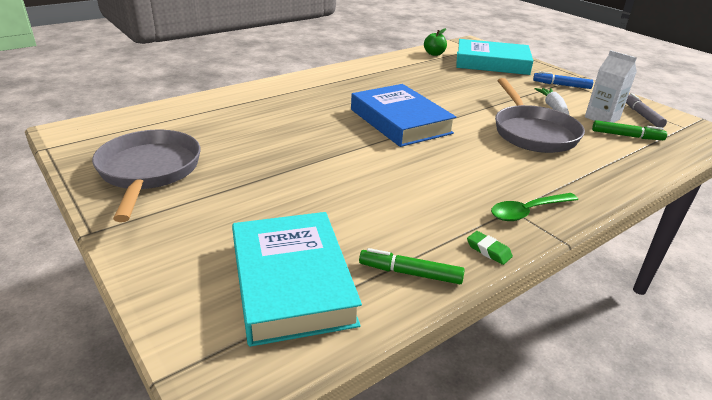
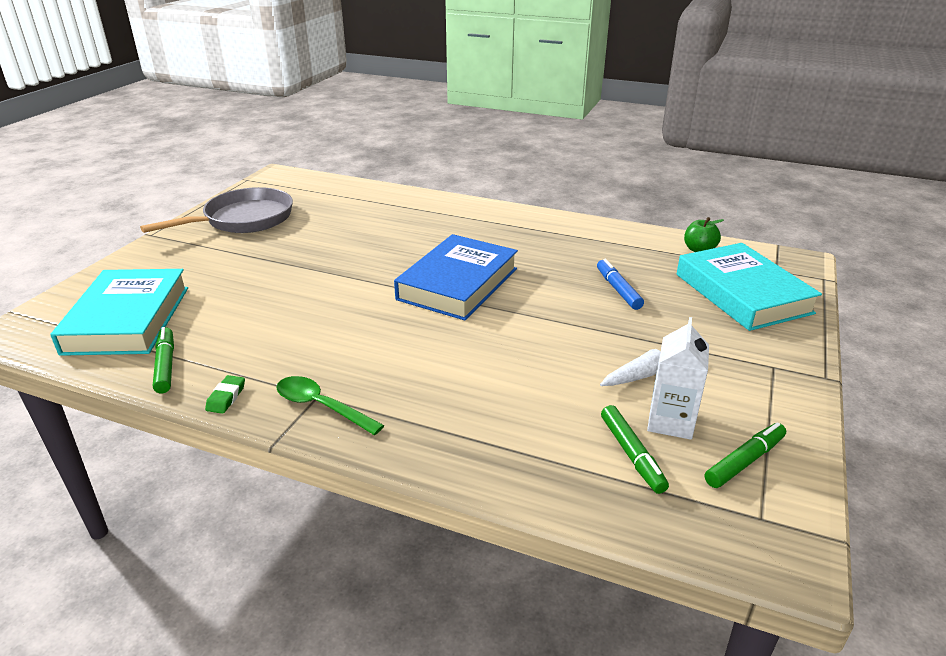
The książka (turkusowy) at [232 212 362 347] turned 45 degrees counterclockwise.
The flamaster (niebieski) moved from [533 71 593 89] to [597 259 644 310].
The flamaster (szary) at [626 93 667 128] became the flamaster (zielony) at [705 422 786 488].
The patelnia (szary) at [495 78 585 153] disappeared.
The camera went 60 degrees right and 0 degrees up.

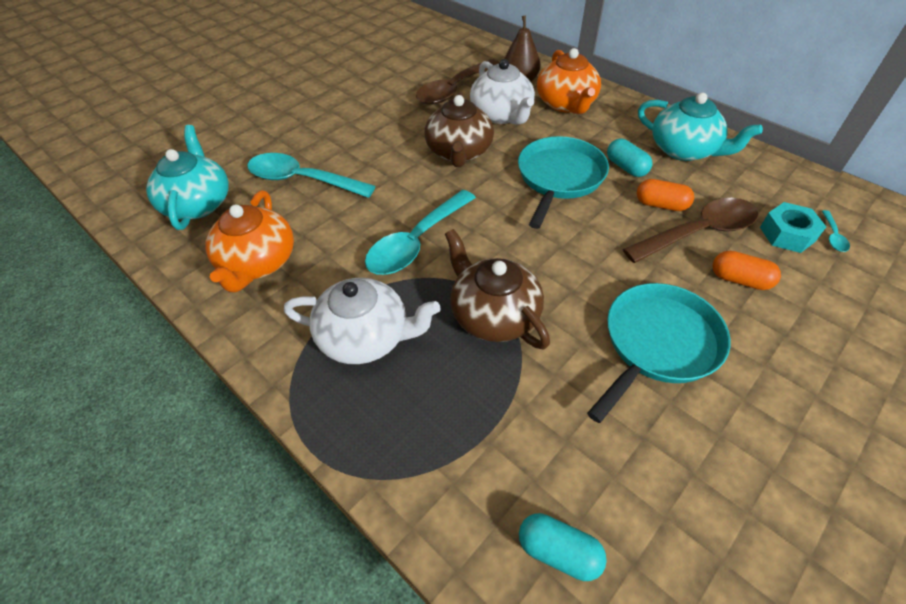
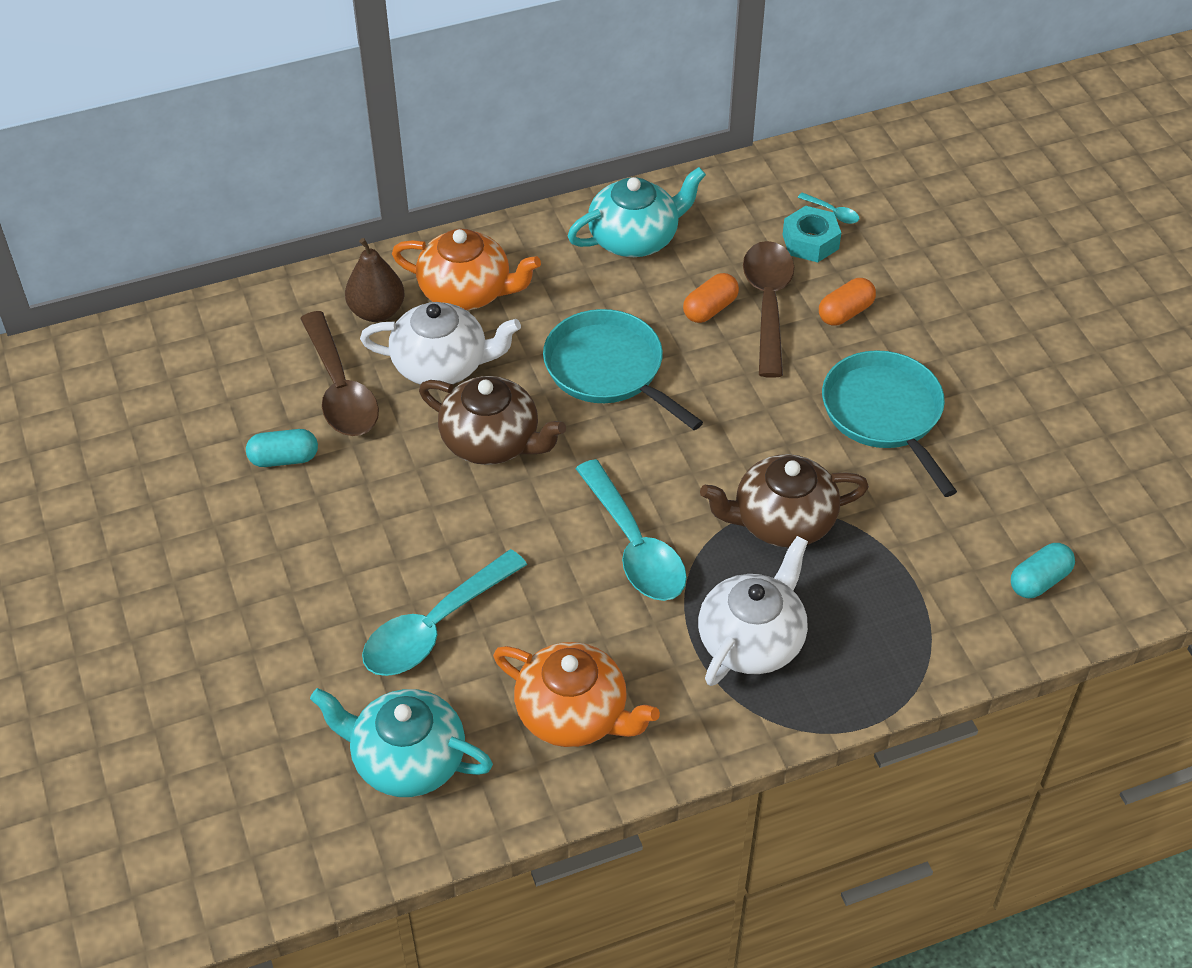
The kapsułka (turkusowy) moved from [607 139 652 177] to [246 429 318 467].
The camera went 65 degrees left and 0 degrees up.

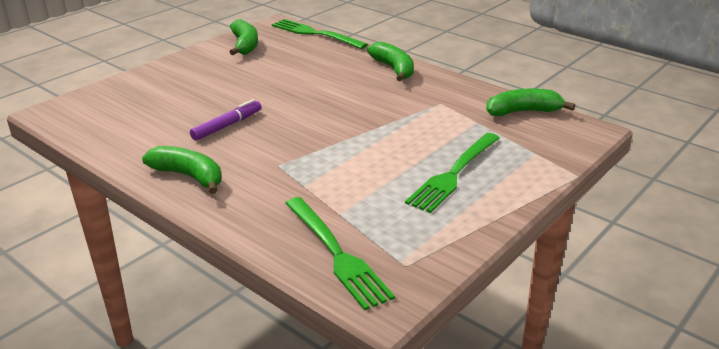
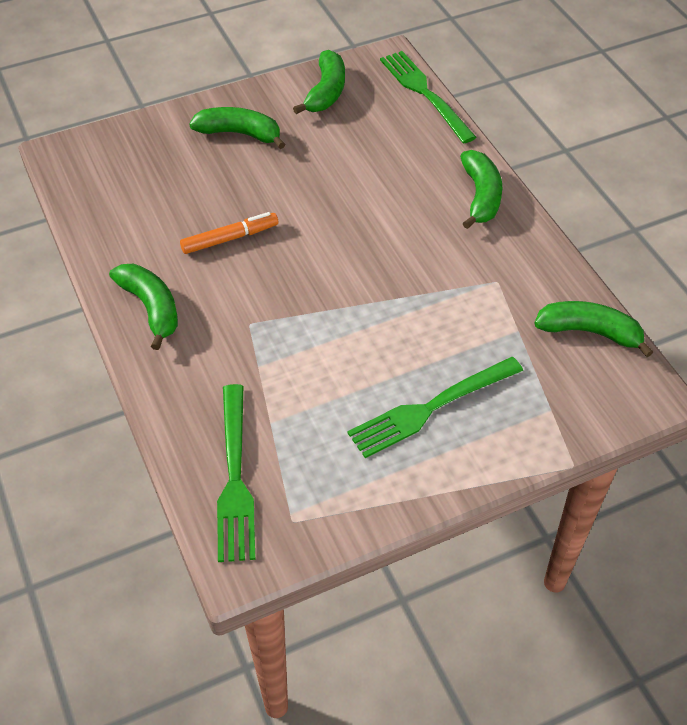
The flamaster (fioletowy) at [190 99 261 141] became the flamaster (pomarańczowy) at [180 212 278 254].
The banan (zielony) at [189 107 285 149] appeared.
The camera went 25 degrees right and 20 degrees up.

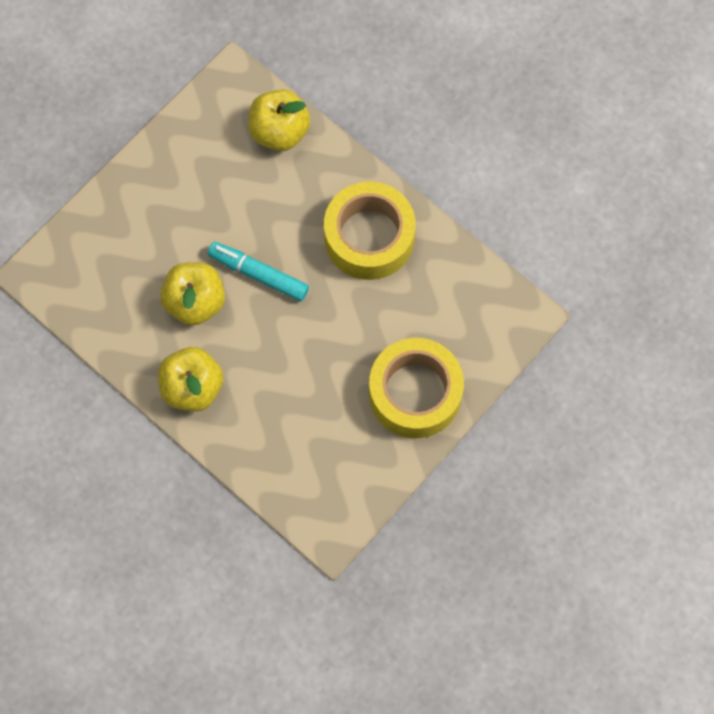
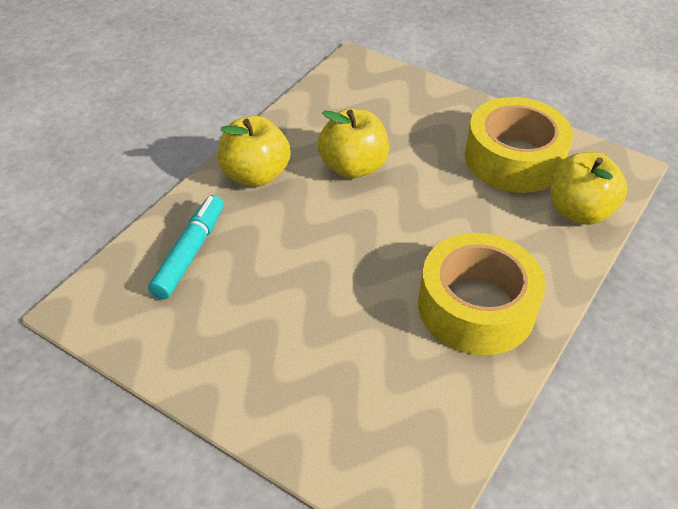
The flamaster (turkusowy) moved from [208 242 309 302] to [148 195 224 300].
The taśma klejąca (żółty) moved from [369 338 464 438] to [465 97 573 193].
The camera went 80 degrees right and 25 degrees down.

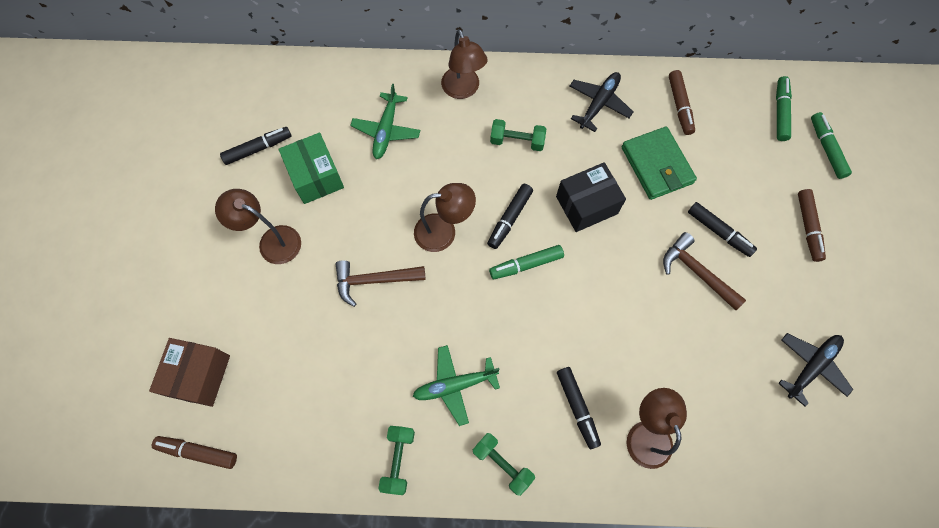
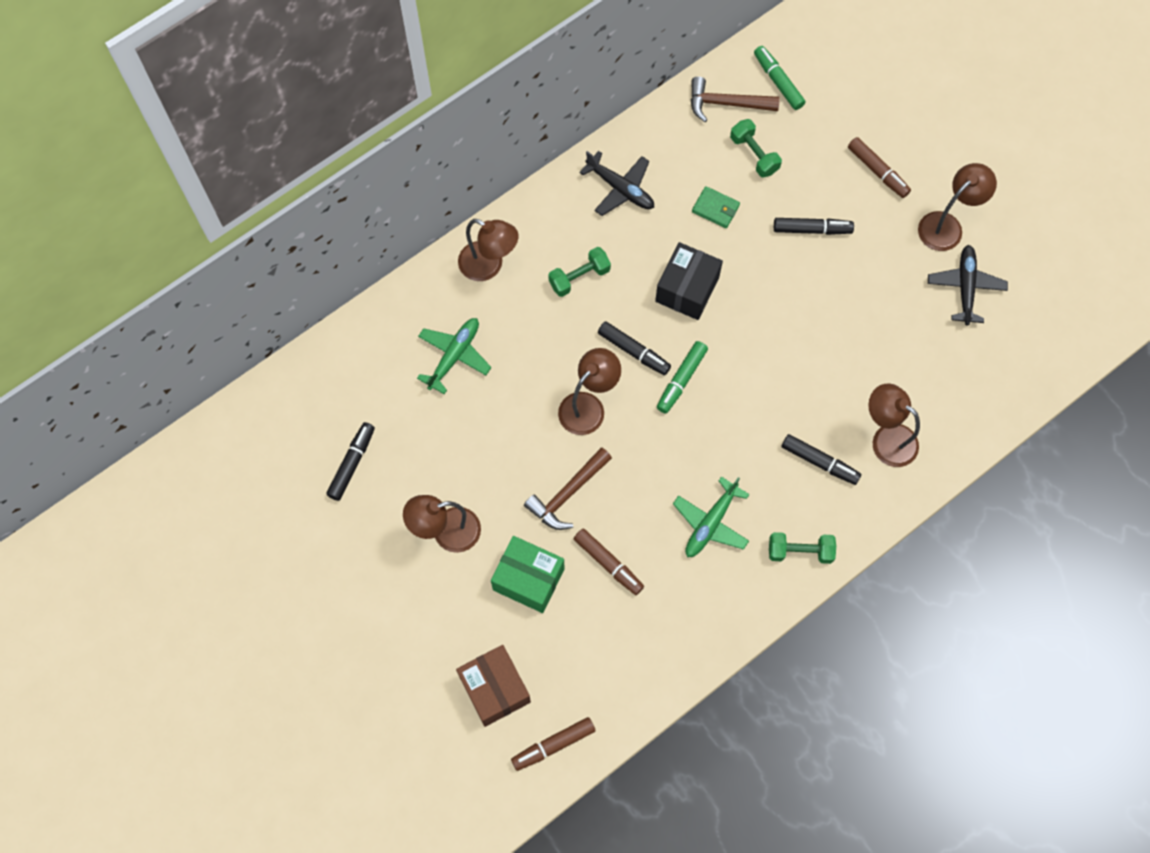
The samolot (zielony) at [350 84 420 159] turned 120 degrees counterclockwise.
The pudełko (zielony) moved from [279 133 344 204] to [491 536 564 613].
The flamaster (brązowy) moved from [669 70 695 135] to [574 529 644 595].
The samolot (czarny) at [570 72 633 132] turned 135 degrees clockwise.
The flamaster (czarny) at [487 184 533 249] turned 45 degrees counterclockwise.
The młotek (brązowy) moved from [663 232 746 310] to [691 77 780 122].
The portfel (zielony) at [621 127 697 200] changed to 0.55 times the size.
The hantel (zielony) moved from [378 426 415 495] to [730 119 782 178].
The lampka (brązowy) at [918 163 997 251] appeared.
The flamaster (zielony) at [811 112 852 179] disappeared.
The camera went 40 degrees left and 0 degrees up.

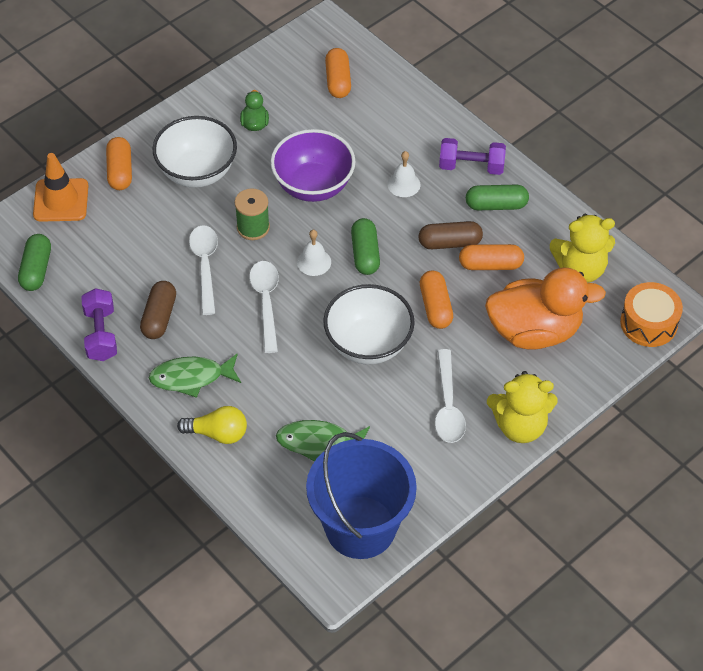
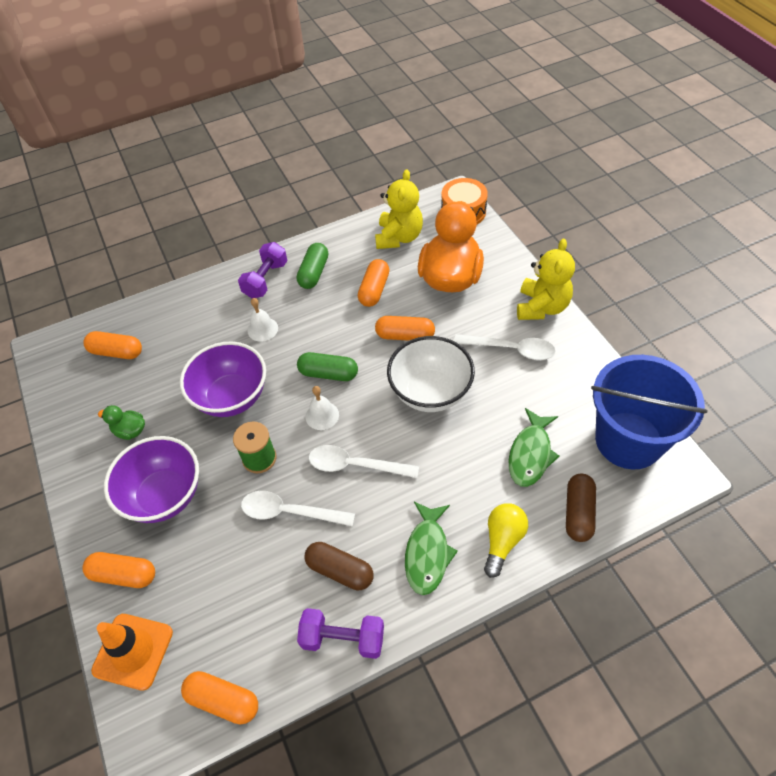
The miska (biały) at [153 116 237 188] became the miska (fioletowy) at [104 436 199 523].
The kapsułka (zielony) at [18 234 51 291] became the kapsułka (pomarańczowy) at [181 671 258 724].
The kapsułka (brązowy) moved from [419 221 483 249] to [566 474 596 542].
The camera went 70 degrees left and 0 degrees up.

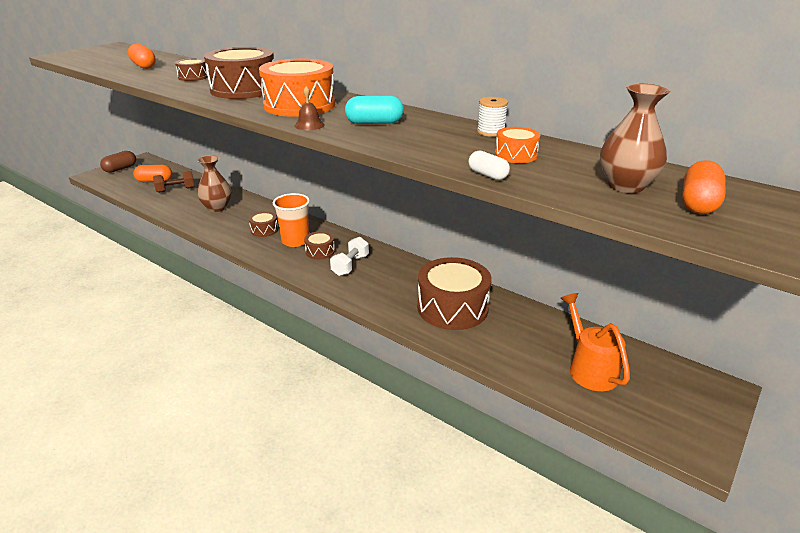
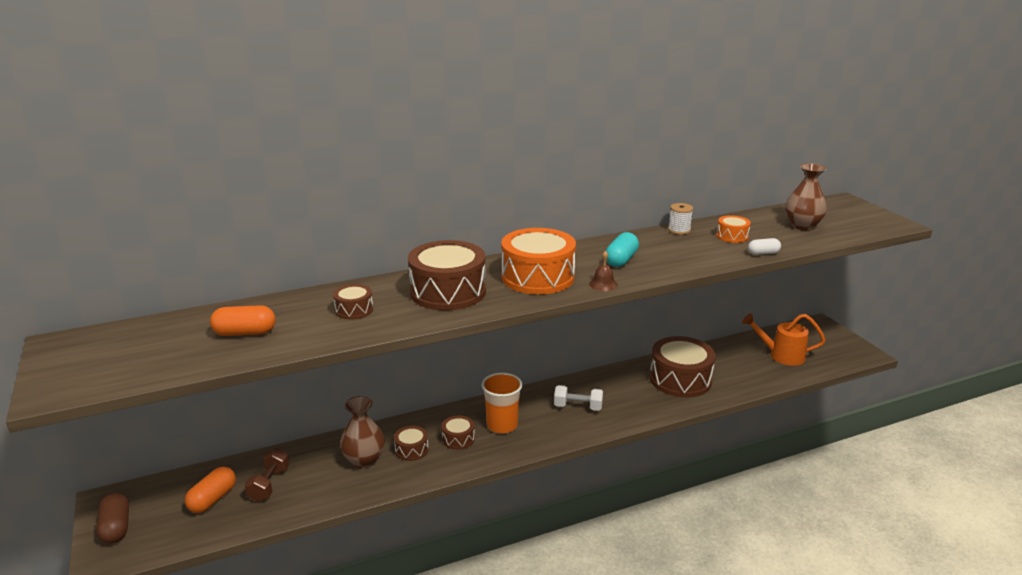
The bęben (brązowy) moved from [304 231 335 259] to [394 426 428 461].
The hantel (biały) at [330 237 369 276] turned 45 degrees counterclockwise.
The kapsułka (pomarańczowy) at [682 160 725 214] disappeared.
The camera went 60 degrees left and 5 degrees down.

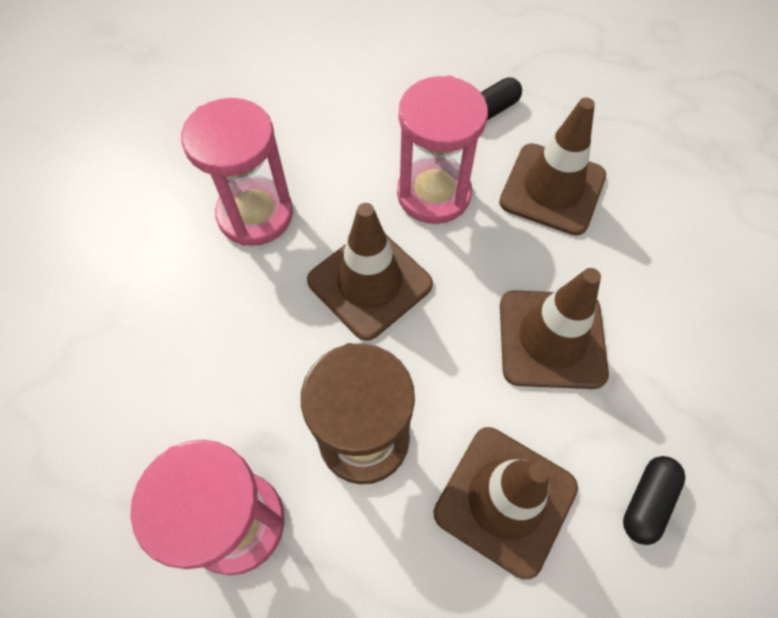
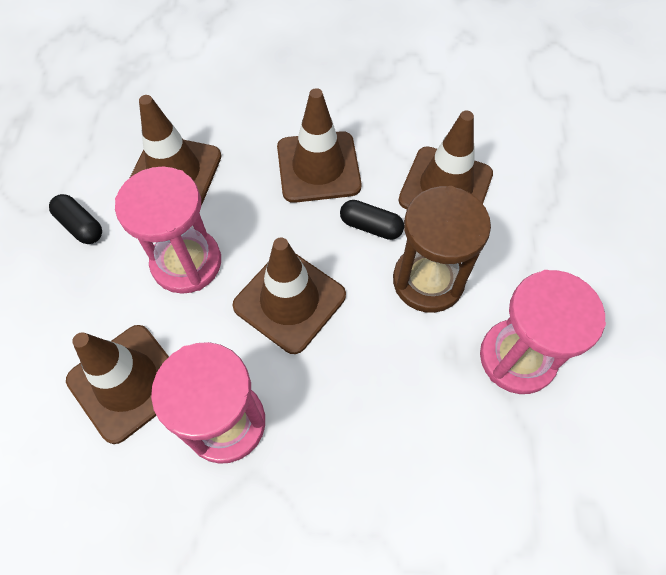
The pachołek (brązowy) at [66 325 169 444] appeared.
The kapsułka (czarny) moved from [623 456 685 545] to [340 200 404 240].
The camera went 100 degrees left and 0 degrees up.

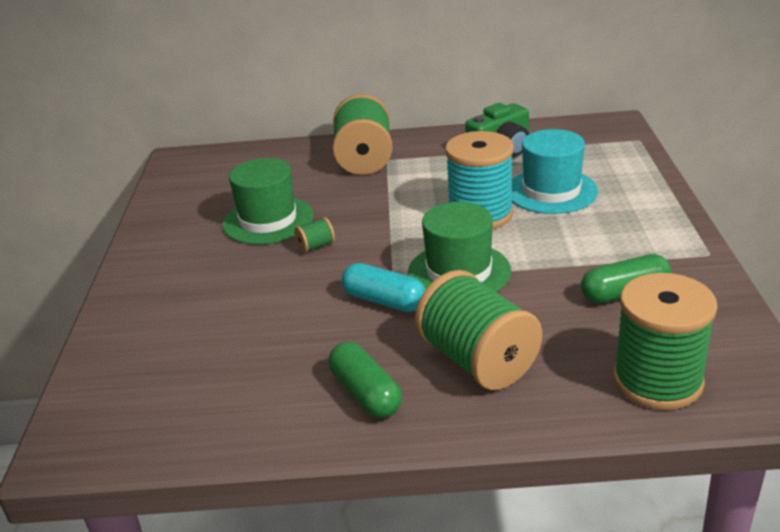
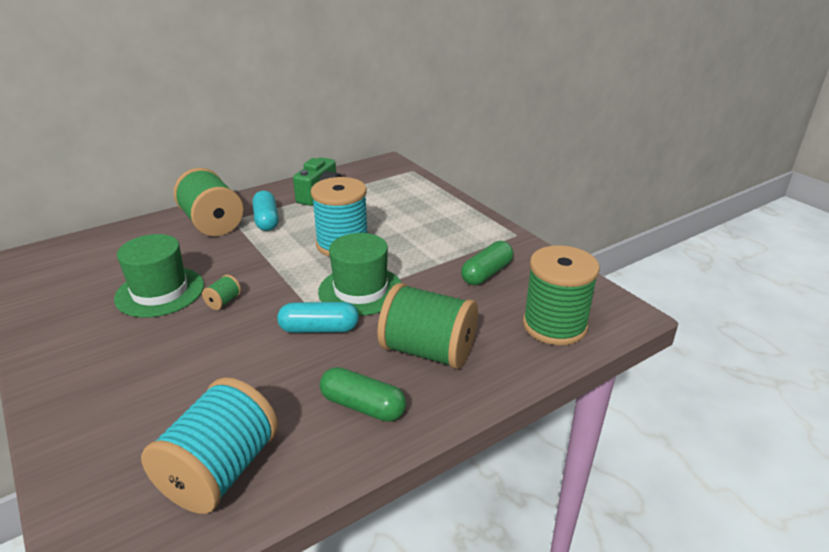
The szpulka (turkusowy) at [141 377 278 514] appeared.
The kapsułka (turkusowy) at [252 191 279 231] appeared.
The kapelusz (turkusowy) at [511 129 598 214] disappeared.
The camera went 35 degrees left and 0 degrees up.

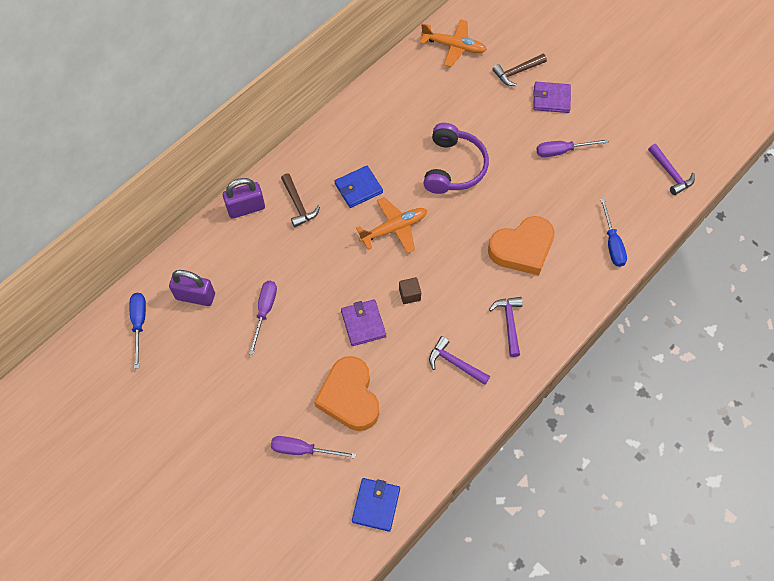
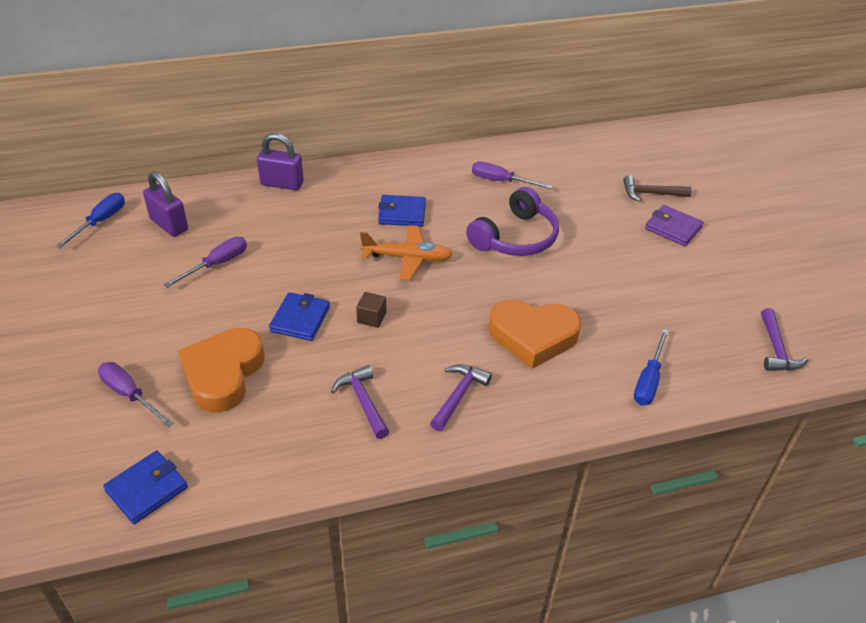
The portfel (fioletowy) at [341 299 386 346] became the portfel (niebieski) at [269 292 330 341].
The śrubokręt (fioletowy) moved from [536 139 609 157] to [472 162 553 189].
The młotek (brązowy) at [281 173 320 227] disappeared.
The samolot (pomarańczowy) at [420 19 487 67] disappeared.
The camera went 30 degrees right and 20 degrees down.

